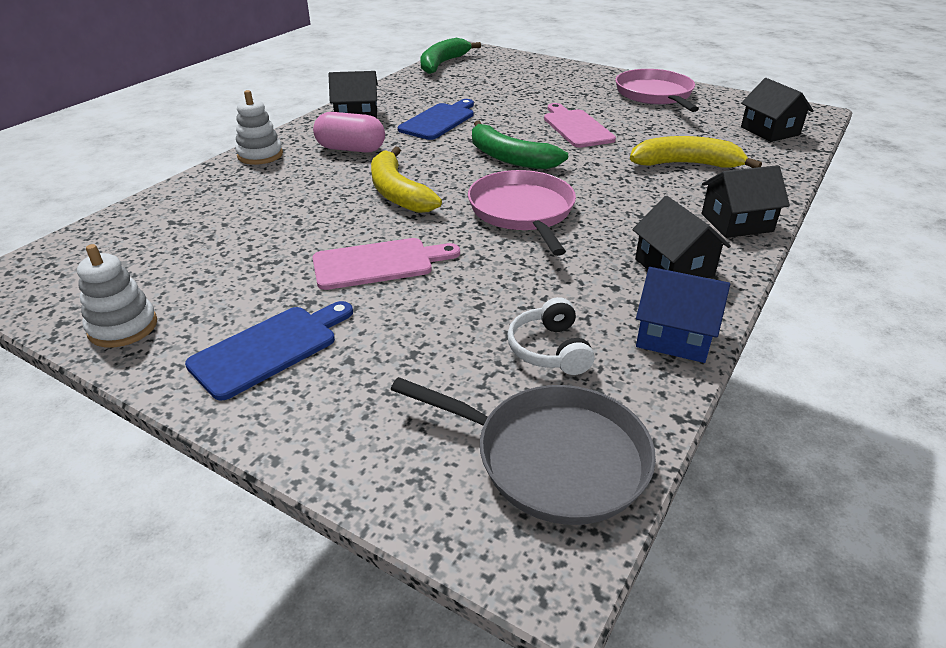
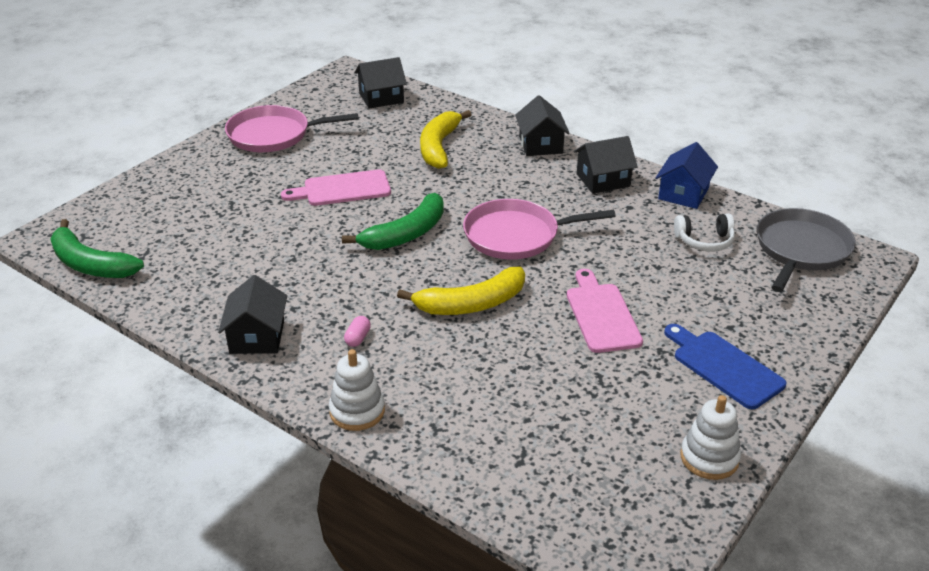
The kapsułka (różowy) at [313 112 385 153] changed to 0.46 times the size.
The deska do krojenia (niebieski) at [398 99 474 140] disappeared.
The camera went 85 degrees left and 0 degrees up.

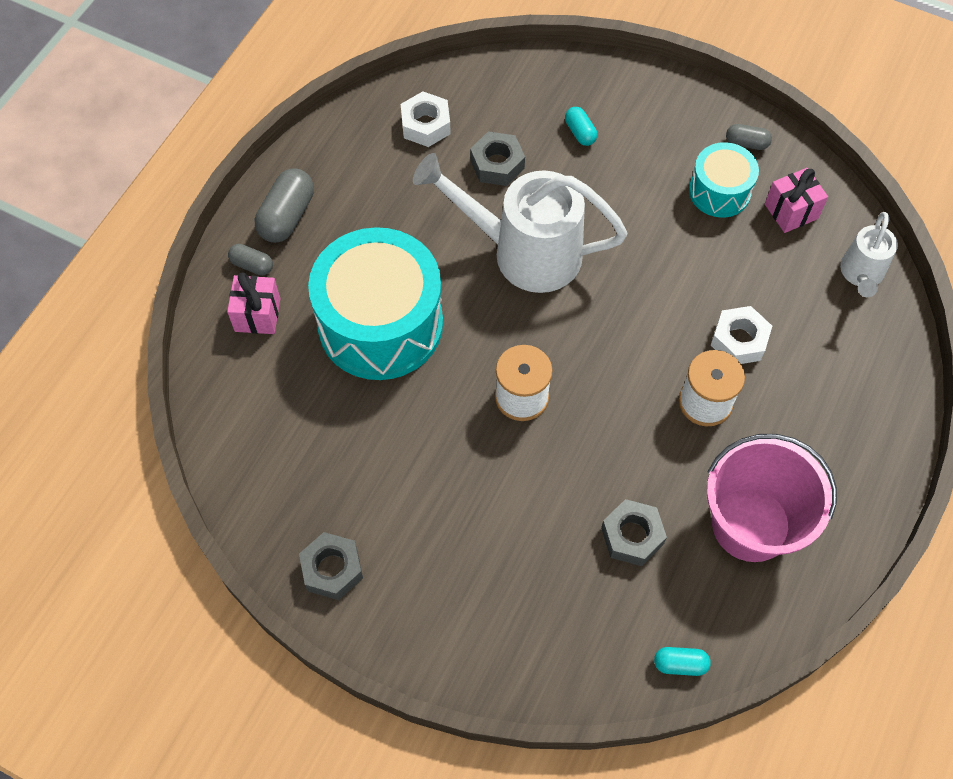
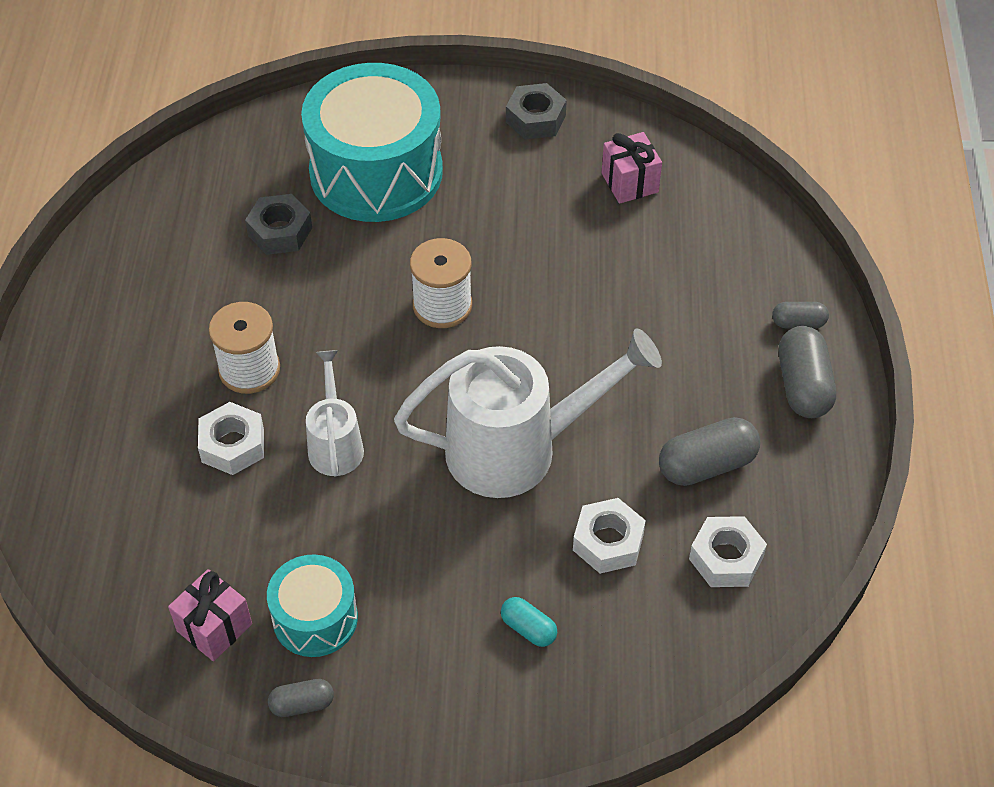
The bęben (turkusowy) moved from [308 227 443 380] to [301 63 443 222].
The konewka (biały) moved from [840 212 898 297] to [306 350 364 477].
The nakrętka (szary) at [470 131 525 186] became the nakrętka (biały) at [573 498 646 574].
The prezent (różowy) moved from [227 272 280 334] to [602 132 662 204].
The kapsułka (szary) at [659 417 760 486] appeared.
The kapsułka (turkusowy) at [654 647 711 676] disappeared.
The wiadro (różowy) at [707 434 837 562] disappeared.
The camera went 155 degrees right and 10 degrees down.

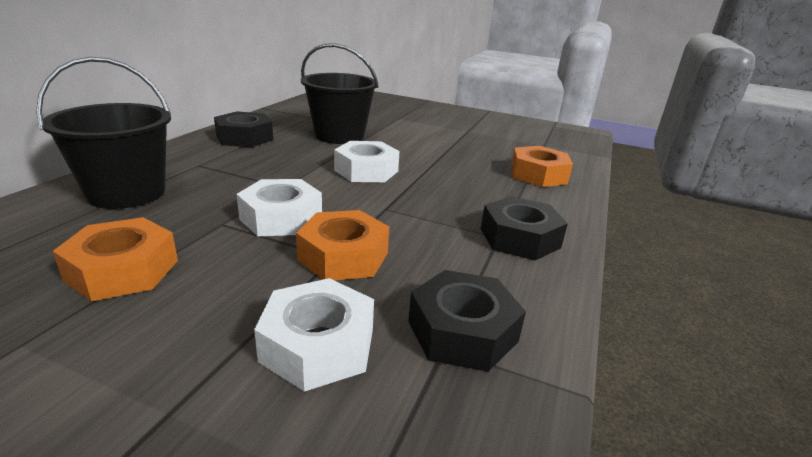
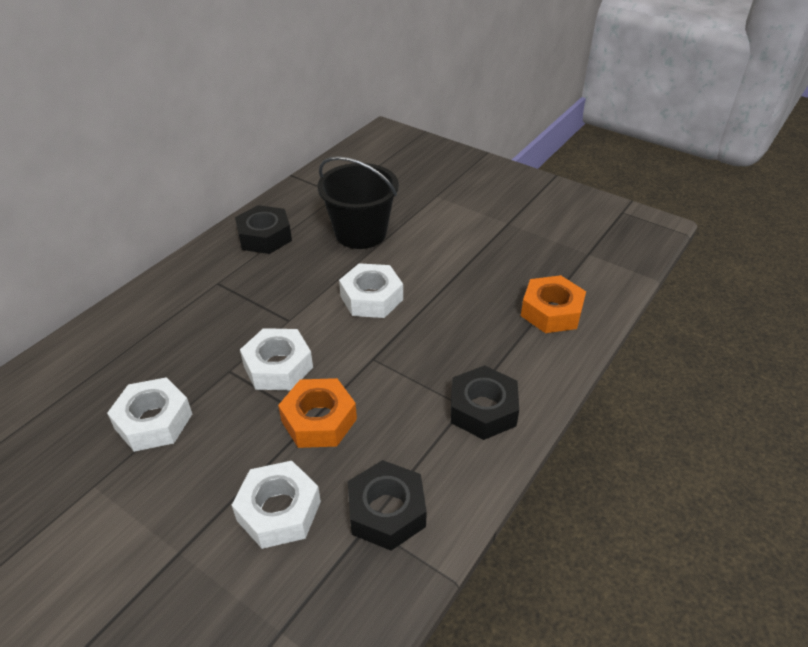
The nakrętka (pomarańczowy) at [53 217 178 301] became the nakrętka (biały) at [107 377 192 452].
The wiadro (czarny) at [36 57 171 209] disappeared.
The camera went 15 degrees right and 15 degrees up.

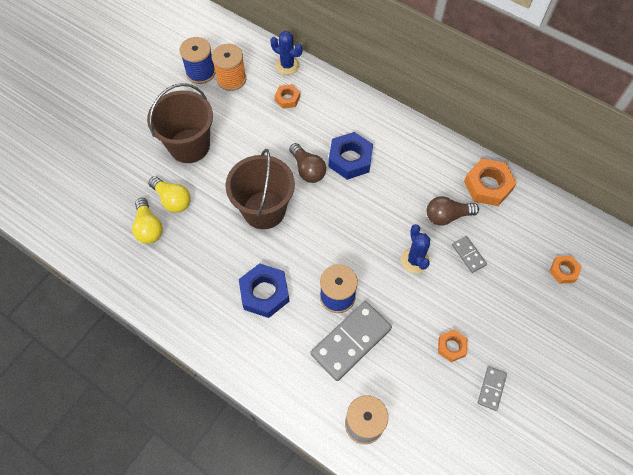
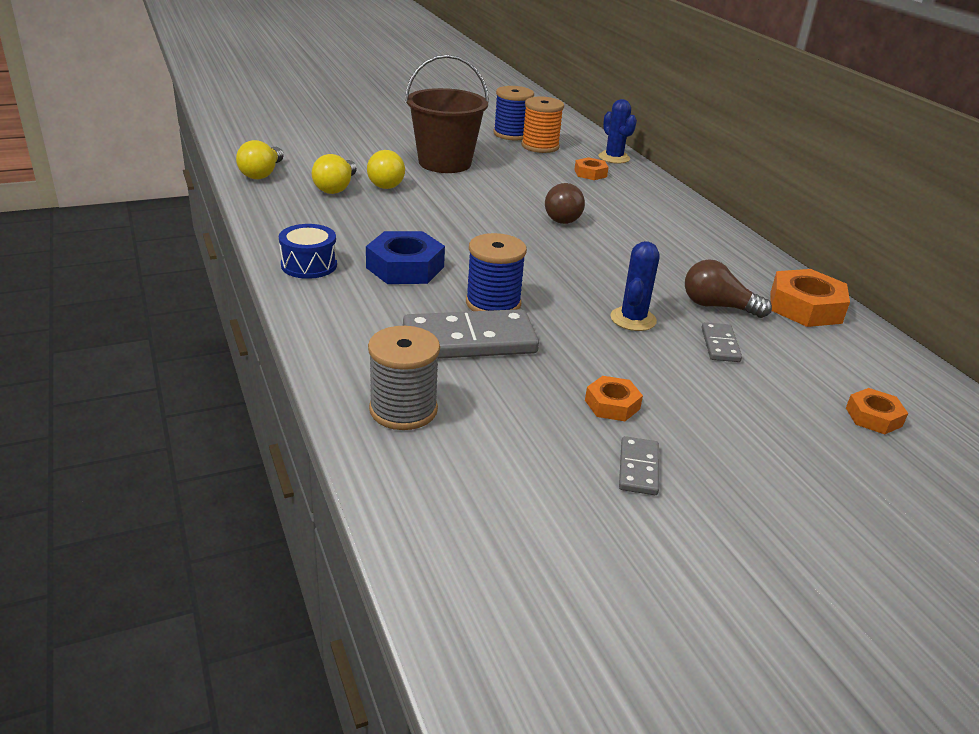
The żarówka (żółty) at [236 140 284 179] appeared.
The bęben (niebieski) at [279 224 337 279] appeared.
The kostka domina (szary) at [478 367 507 411] turned 45 degrees counterclockwise.
The wiadro (brązowy) at [226 149 295 229] disappeared.
The nakrętka (niebieski) at [328 132 373 180] disappeared.
The camera went 30 degrees right and 30 degrees down.

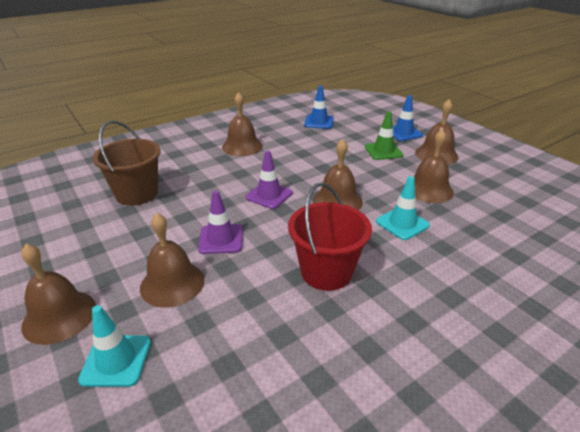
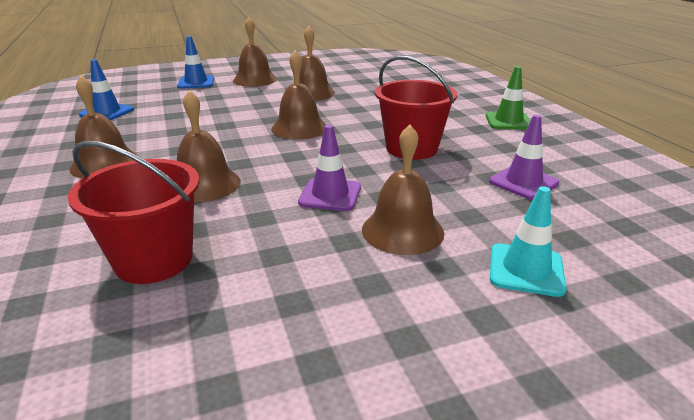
The wiadro (brązowy) at [93 121 161 206] became the wiadro (czerwony) at [68 140 200 284].
The dzwonek (brązowy) moved from [21 244 96 345] to [177 90 241 202].
The pachołek (zielony) moved from [365 111 403 160] to [485 66 531 130].
The pachołek (fioletowy) moved from [245 151 293 209] to [489 115 559 200].
The pachołek (turkusowy) at [376 176 430 240] disappeared.
The camera went 75 degrees left and 5 degrees down.

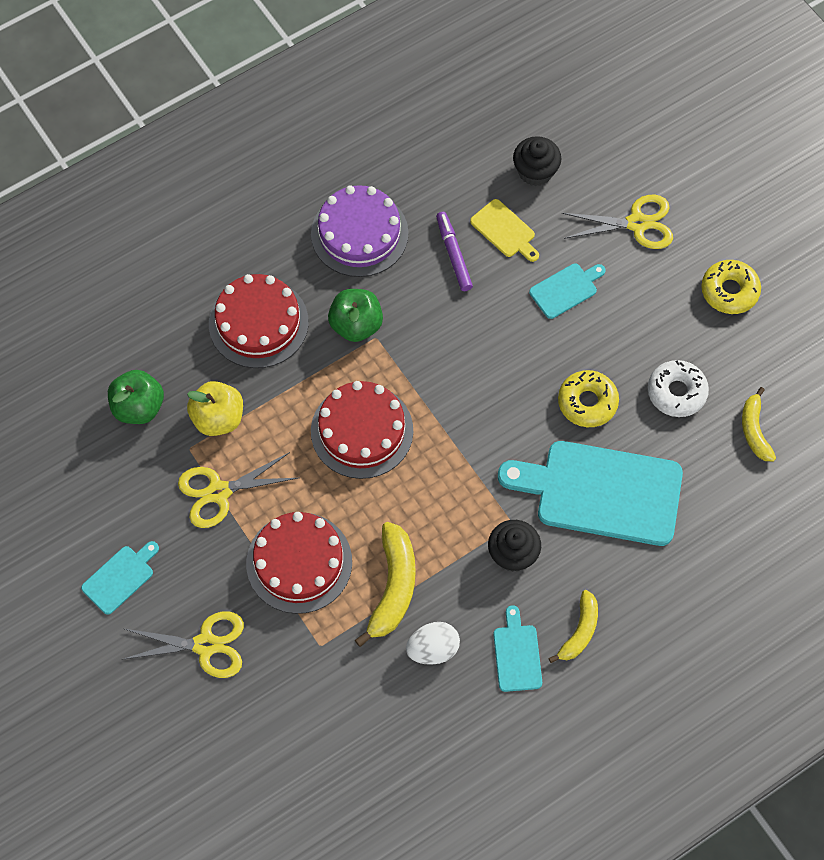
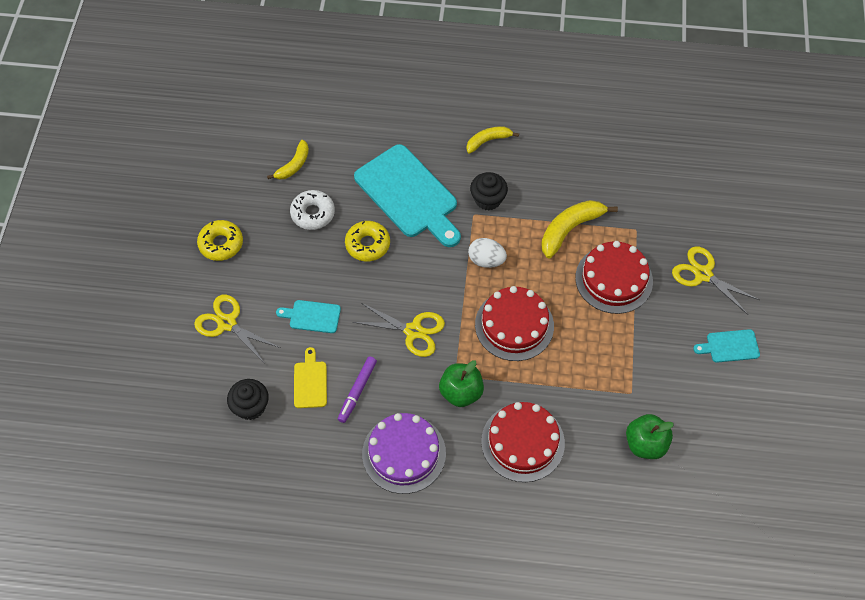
The nożyczki (żółty) moved from [178 452 298 528] to [353 303 445 357].
The jajko (biały) moved from [406 622 460 665] to [468 238 507 268].
The jabłko (żółty) at [187 381 243 436] disappeared.
The deska do krojenia (turkusowy) at [493 605 542 692] disappeared.
The camera went 140 degrees left and 5 degrees down.

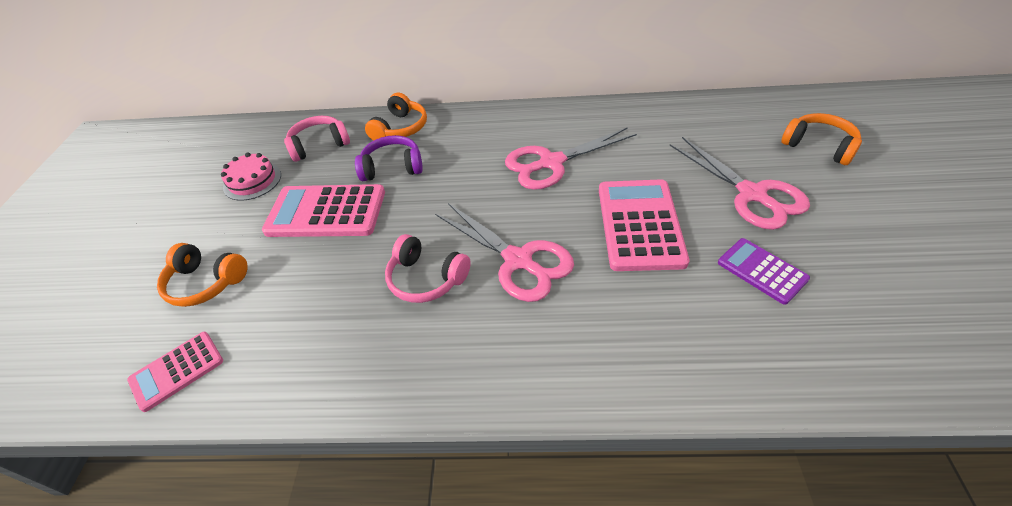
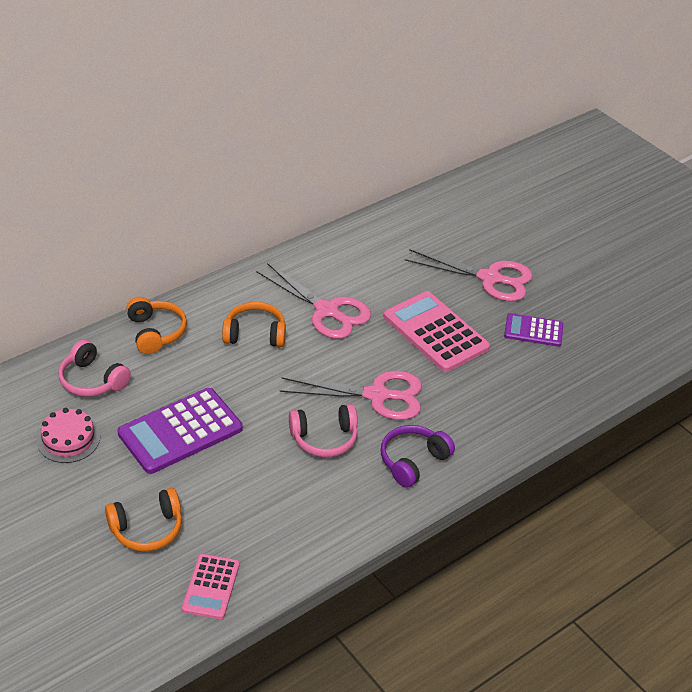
The słuchawki (różowy) at [284 116 350 162] turned 75 degrees counterclockwise.
The kalkulator (różowy) at [262 184 385 237] became the kalkulator (fioletowy) at [117 388 243 474].
The słuchawki (pomarańczowy) moved from [781 113 862 165] to [222 302 286 347].
The nożyczki (różowy) at [505 128 637 190] turned 75 degrees counterclockwise.
The słuchawki (fioletowy) moved from [355 135 423 181] to [381 425 455 488].
The camera went 45 degrees left and 5 degrees down.

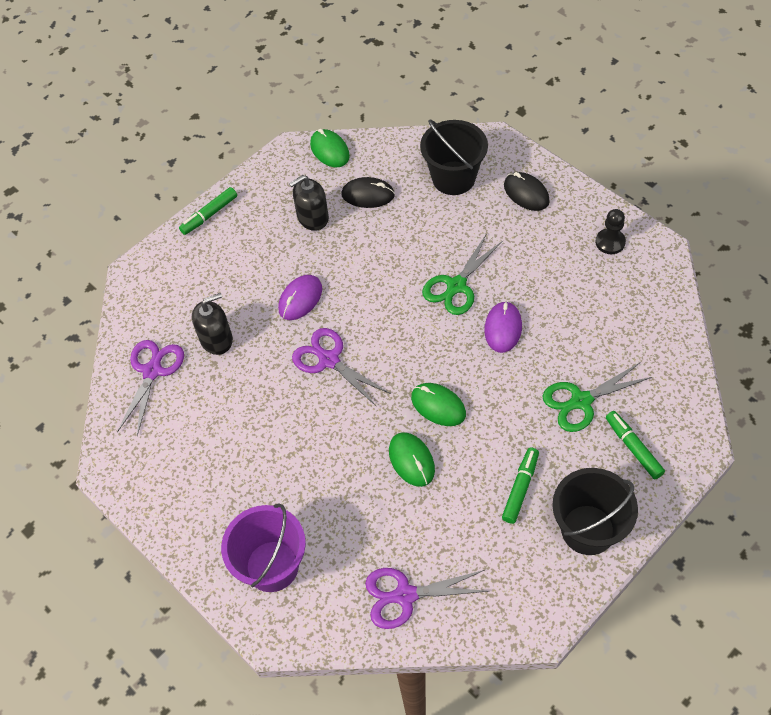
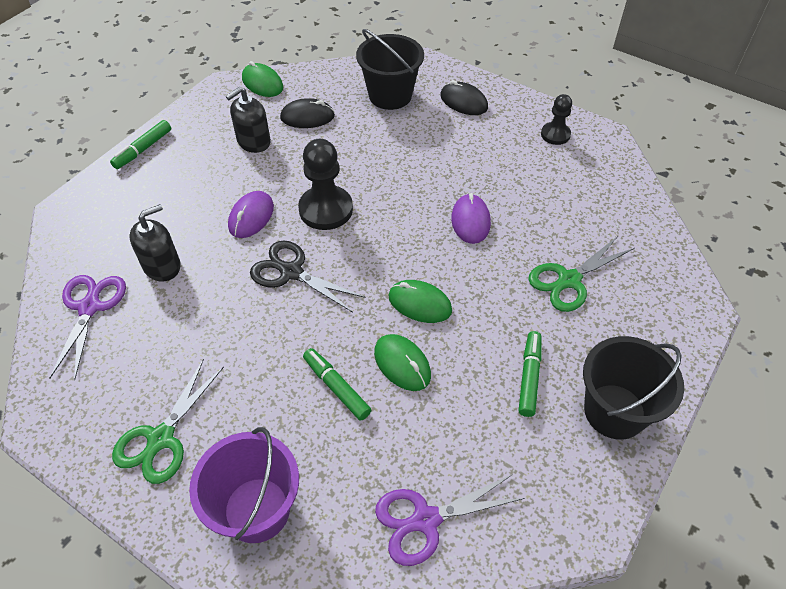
The nożyczki (zielony) moved from [422 235 502 315] to [112 359 224 484].
The nożyczki (fioletowy) at [292 328 391 407] became the nożyczki (czarny) at [250 241 365 313].
The pionek (czarny) at [298 139 353 230] appeared.
The flamaster (zielony) moved from [606 411 665 479] to [303 348 371 420].
The camera went 15 degrees left and 5 degrees down.

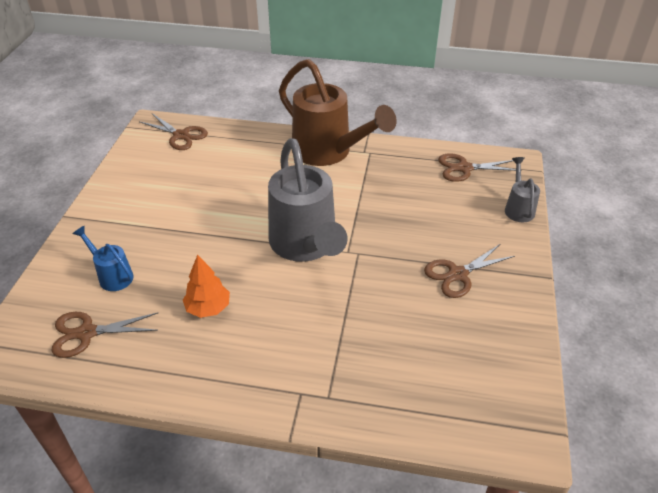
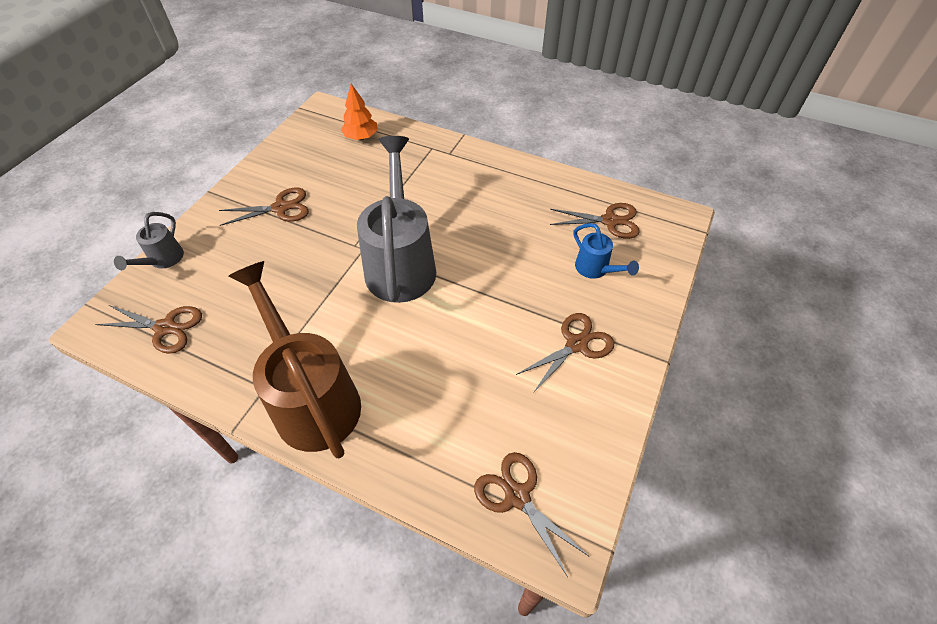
The drzewko (pomarańczowy) moved from [183 254 230 318] to [341 84 377 140].
The nożyczki (brązowy) at [516 313 614 393] appeared.
The camera went 165 degrees left and 10 degrees up.

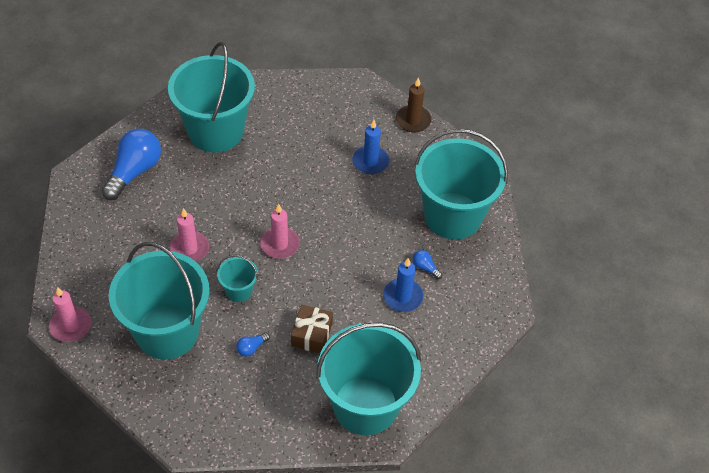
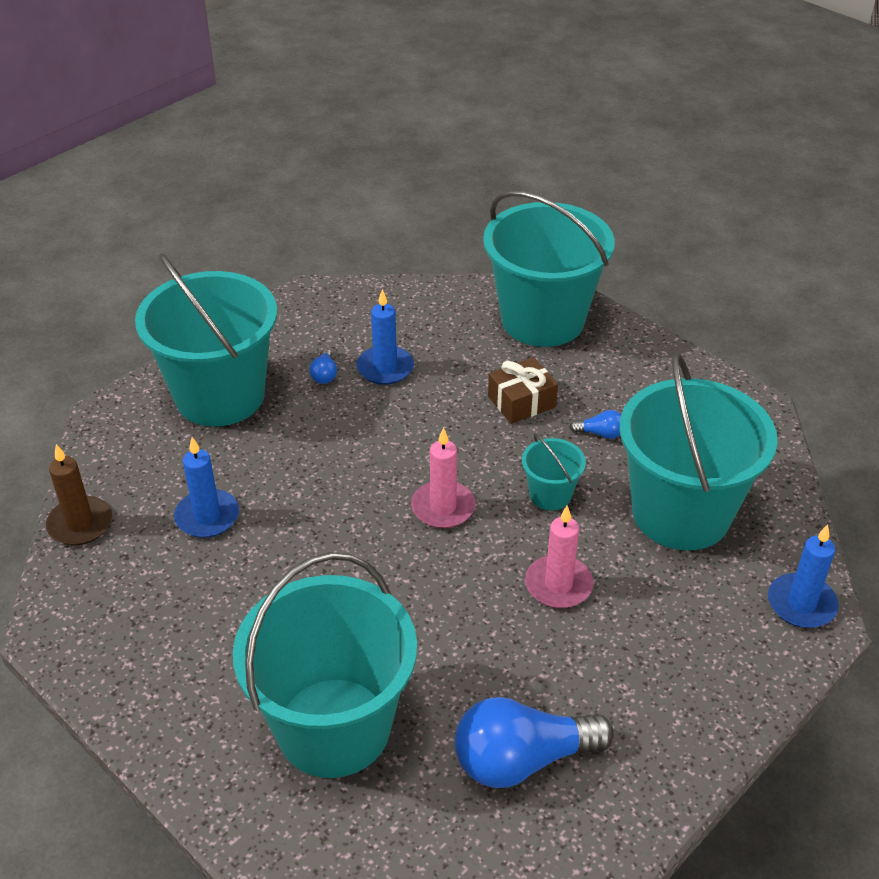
The świeca (różowy) at [49 287 91 342] became the świeca (niebieski) at [768 524 839 628].
The camera went 130 degrees left and 10 degrees down.

